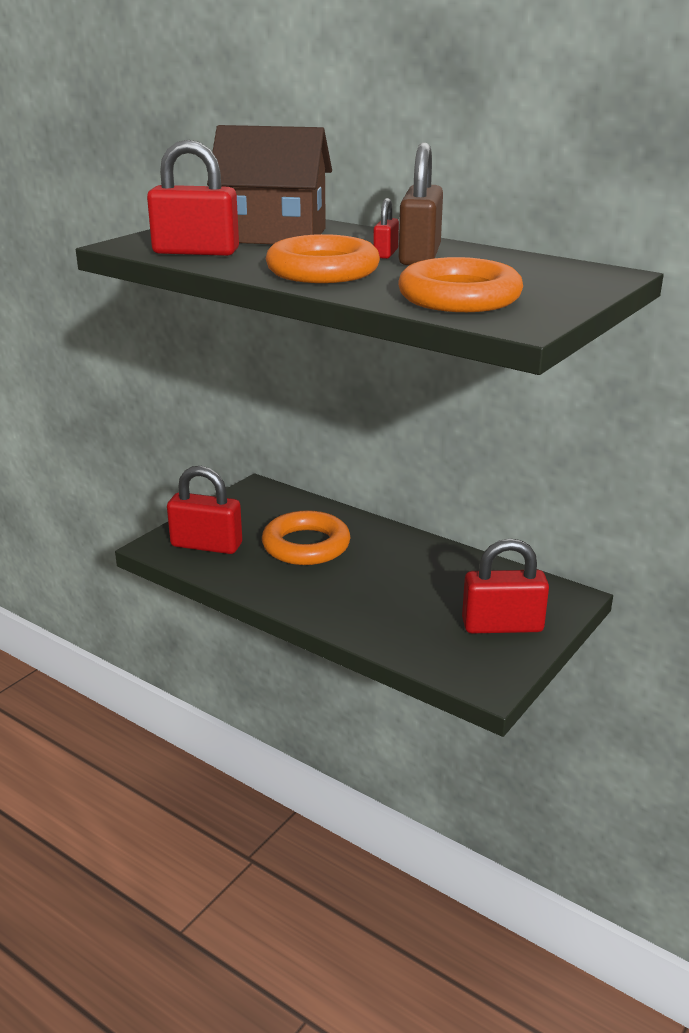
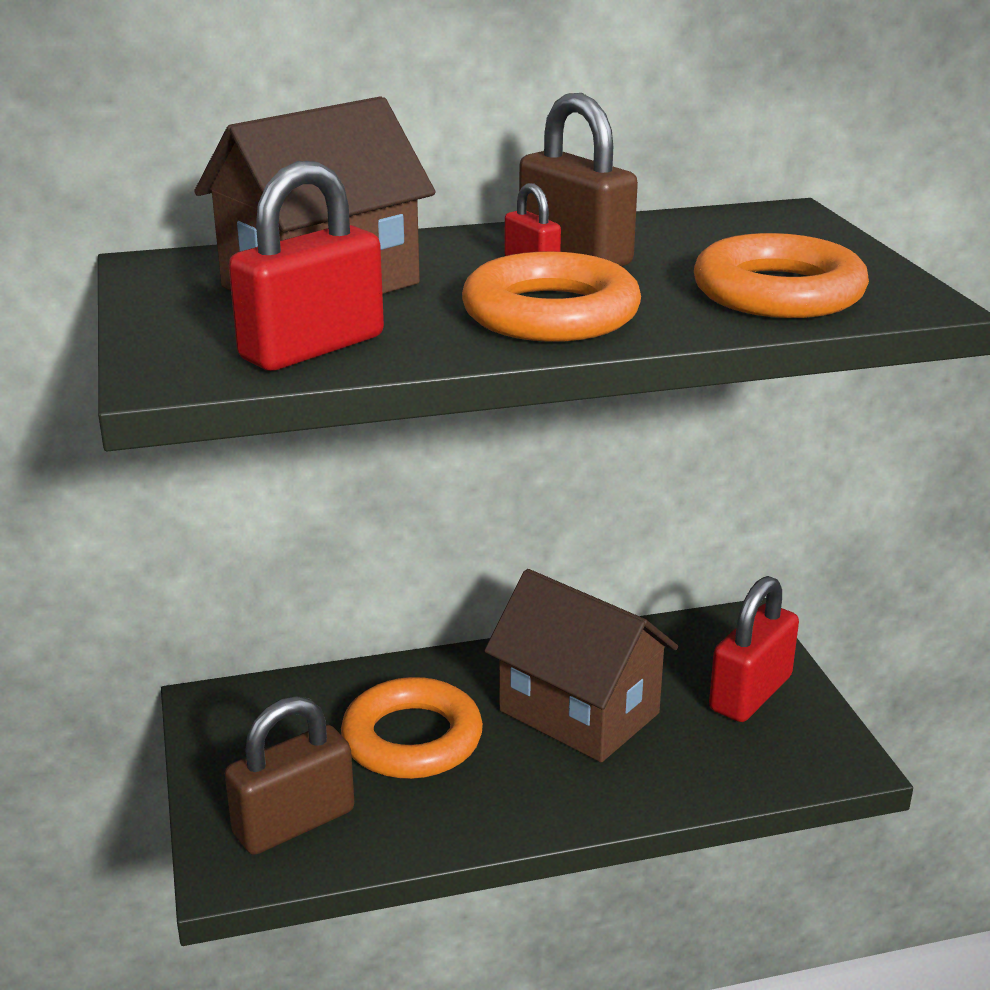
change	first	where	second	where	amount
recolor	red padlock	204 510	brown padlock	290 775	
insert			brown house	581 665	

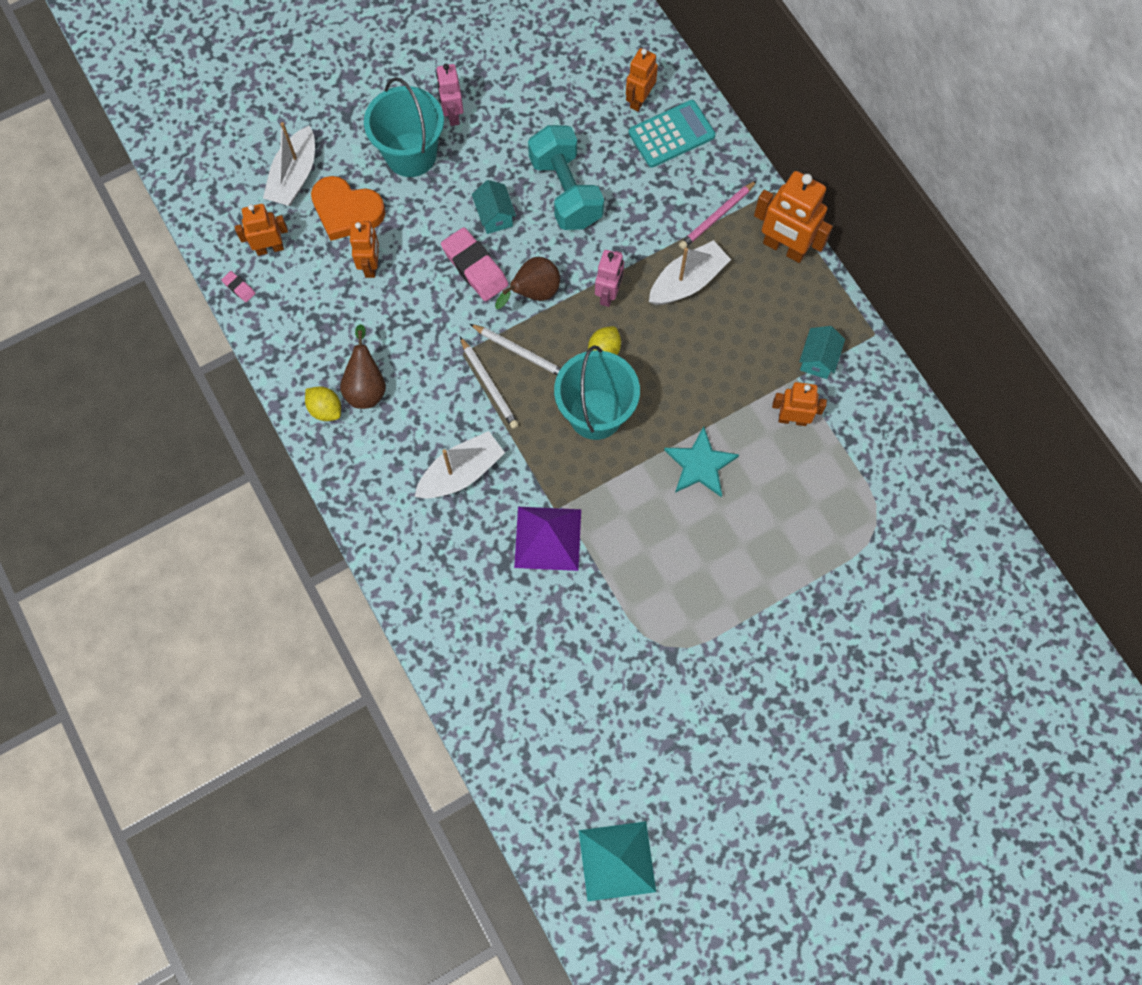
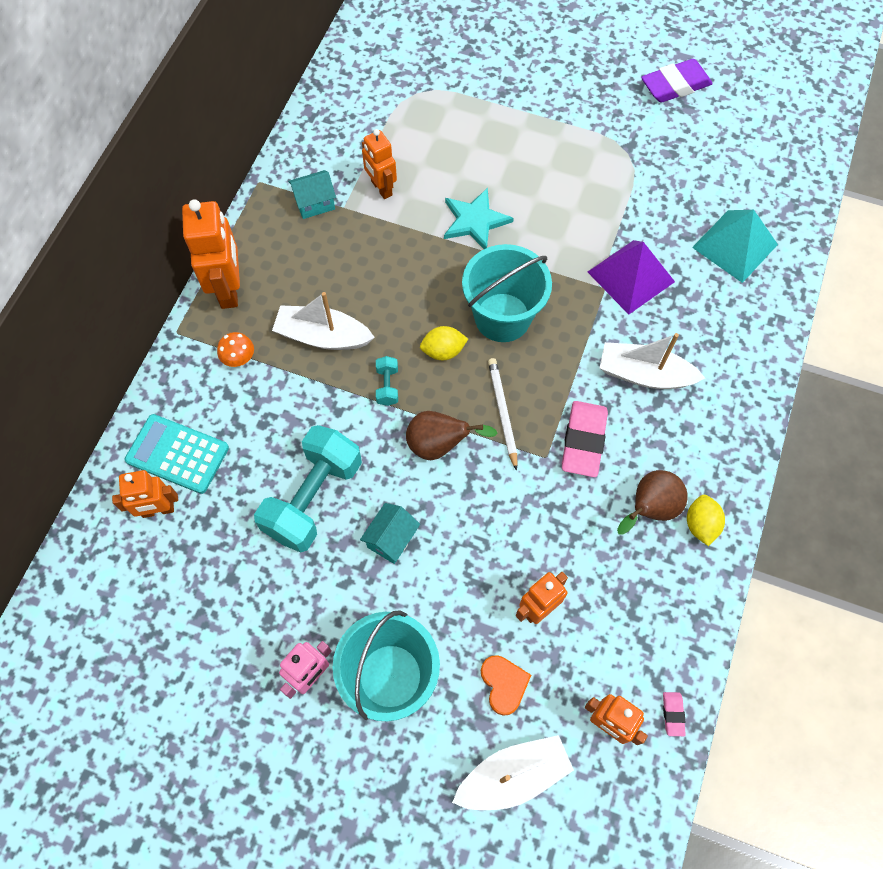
change	first	where	second	where	amount
resize	orange heart	348 208		506 685	x0.60
move	pink eraser	474 264		585 439	
delete	white pencil	489 383			
move	turquoise pyramid	617 861		735 246	
replace	pink robot	609 278	turquoise dumbbell	387 381	
replace	pink pencil	718 214	orange mushroom	235 349	
insert			purple eraser	677 81	

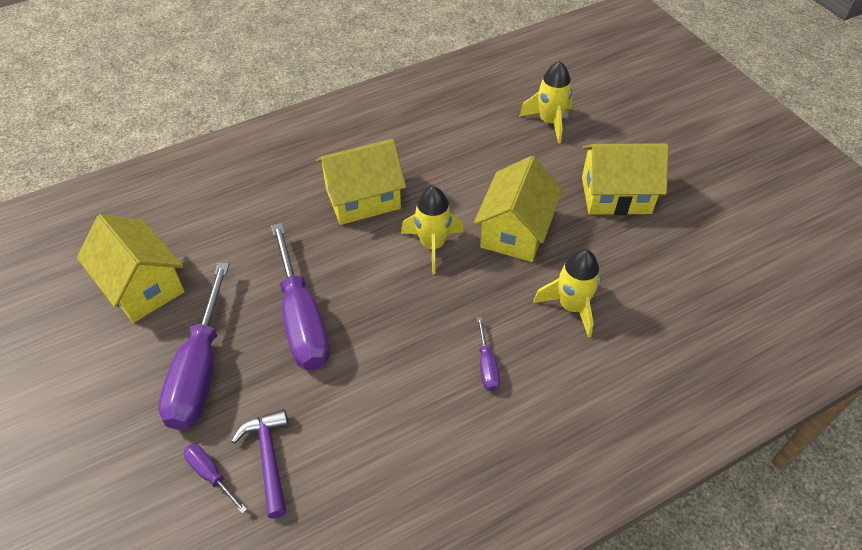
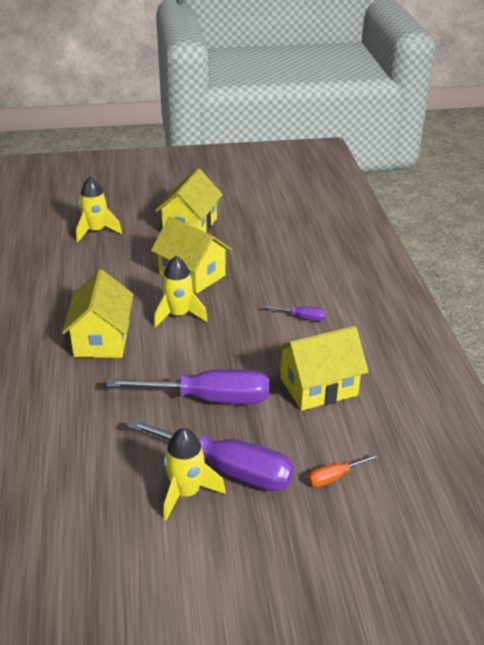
change	first	where	second	where	amount
move	yellow house	131 268		322 368	
recolor	purple screwdriver	215 479	orange screwdriver	343 470	
delete	purple hammer	259 463			
move	yellow rocket	567 293		194 474	

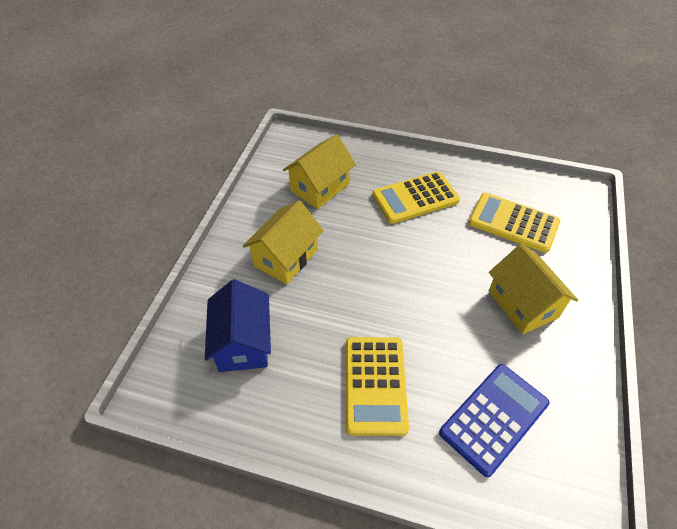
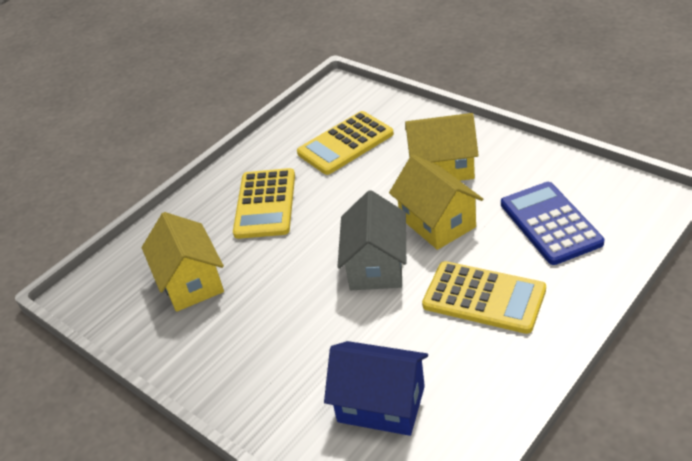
change	first	where	second	where	amount
move	yellow house	283 242		436 202	
insert			grey house	371 240	

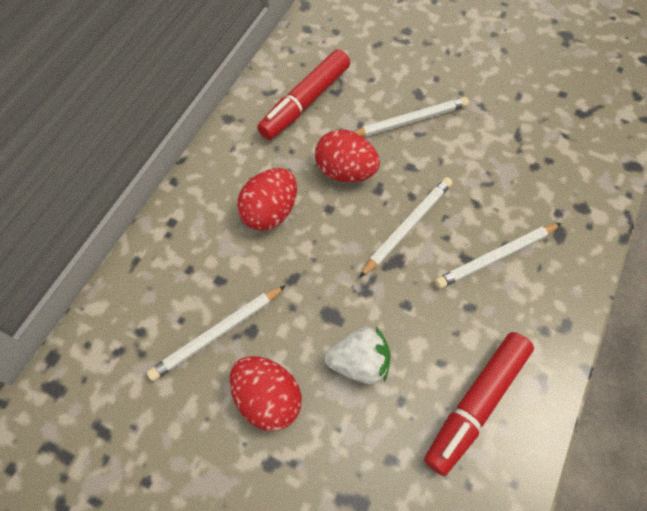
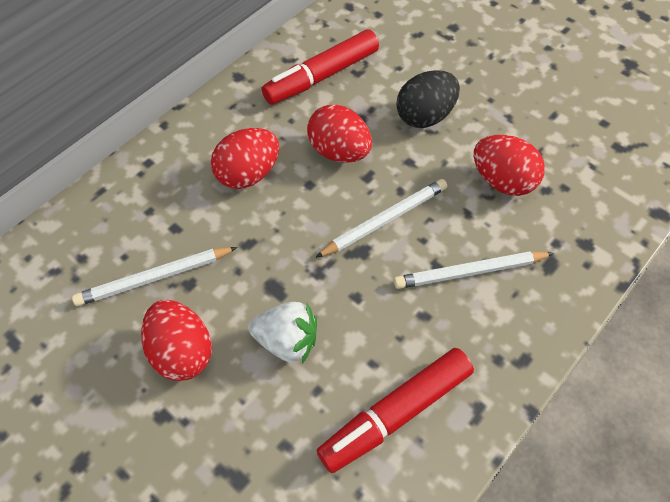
change	first	where	second	where	amount
replace	white pencil	411 117	black egg	428 99	
insert			red egg	509 165	

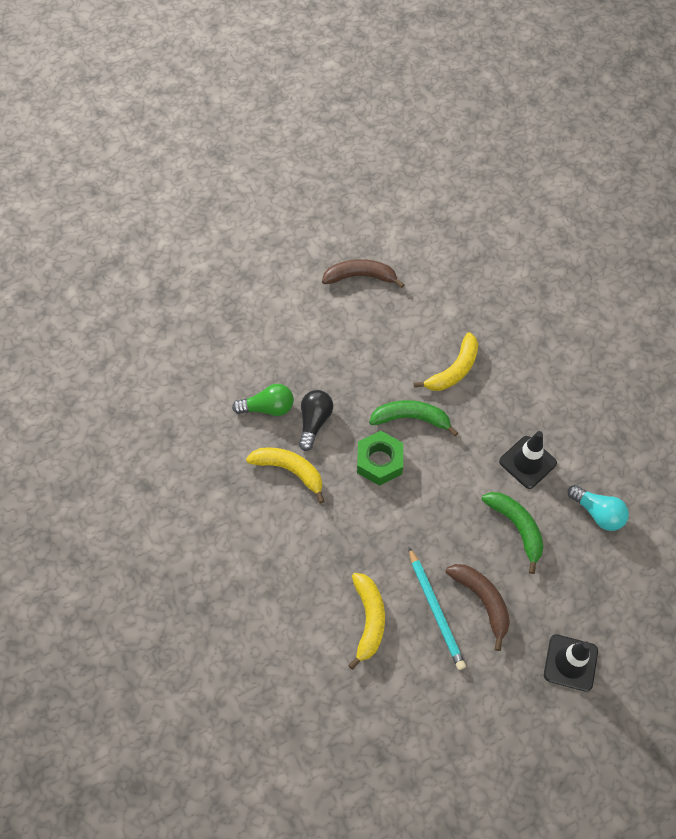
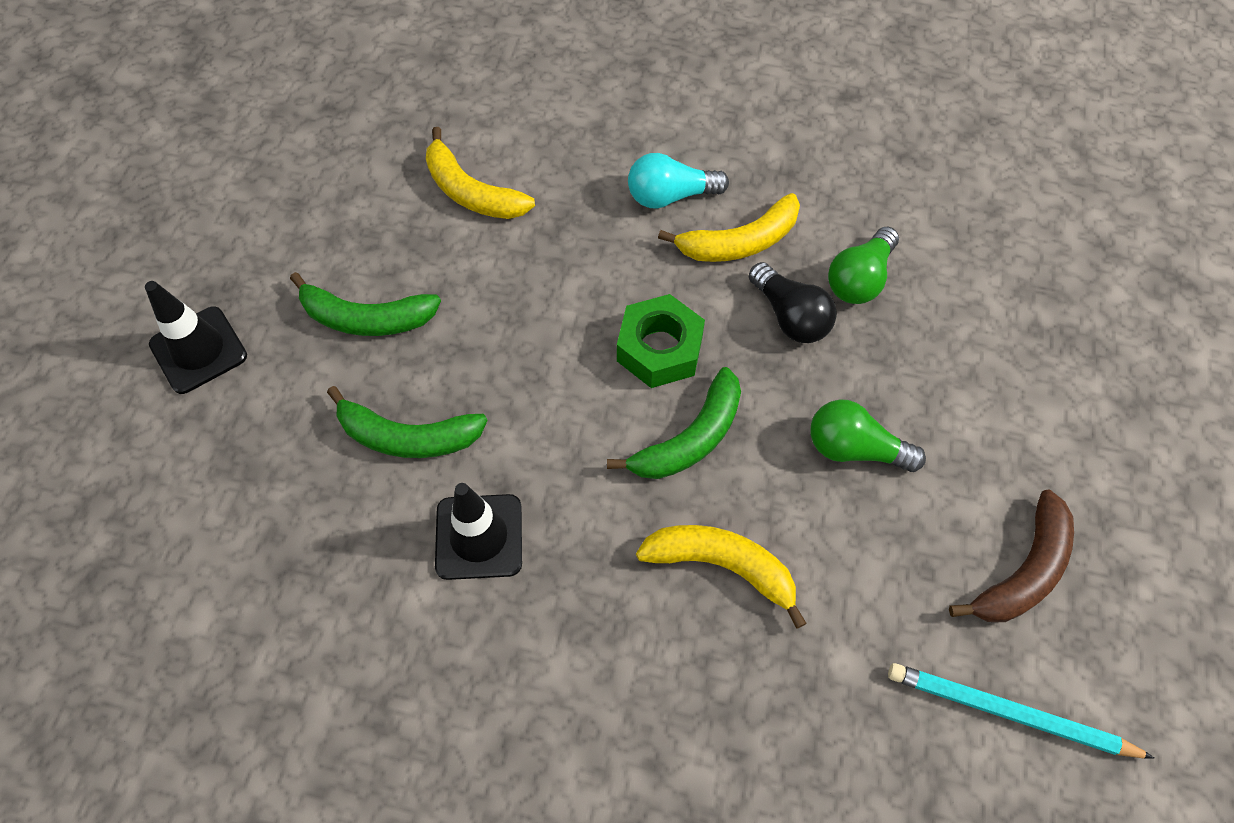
change	first	where	second	where	amount
move	turquoise pencil	437 608		1021 711	
rotate	yellow banana	446 361		721 577	120 degrees clockwise
recolor	brown banana	478 607	green banana	365 304	
move	turquoise light bulb	598 508		678 181	
insert			green light bulb	868 435	

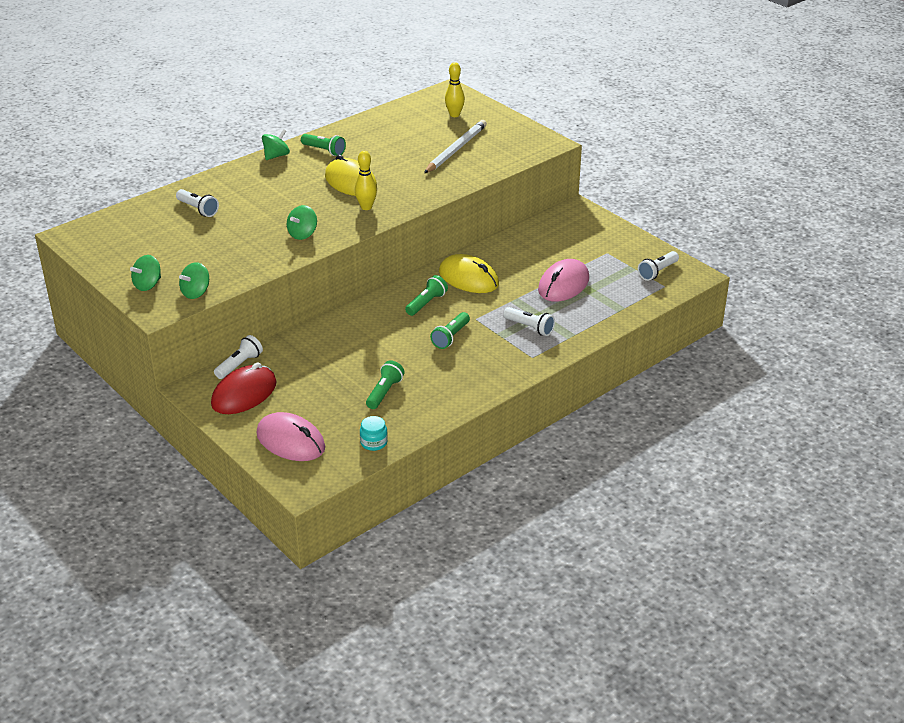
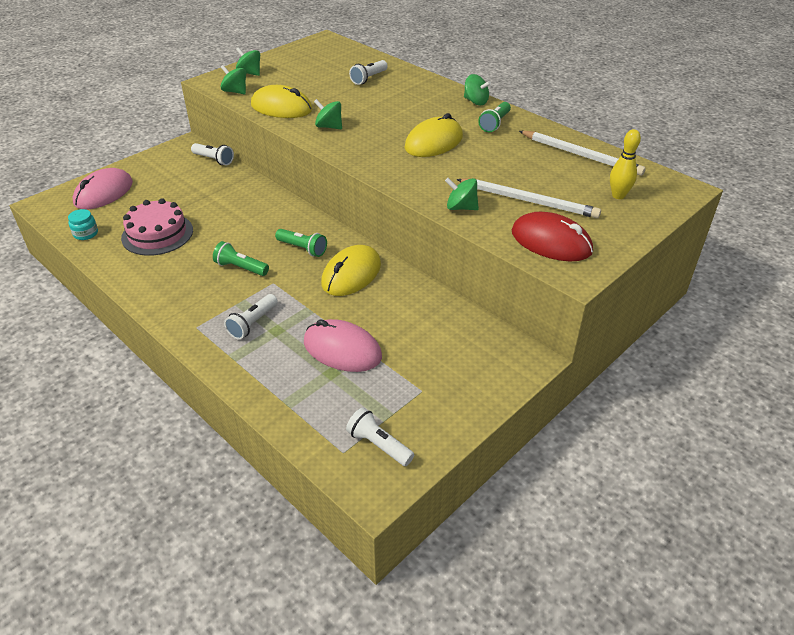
change	first	where	second	where	amount
move	red mouse	244 388		552 236	
delete	yellow bowling pin	366 180			
replace	green flashlight	385 384	pink cake	157 227	
insert			yellow mouse	281 101	
insert			green spinning top	462 194	
insert			white pencil	582 153	

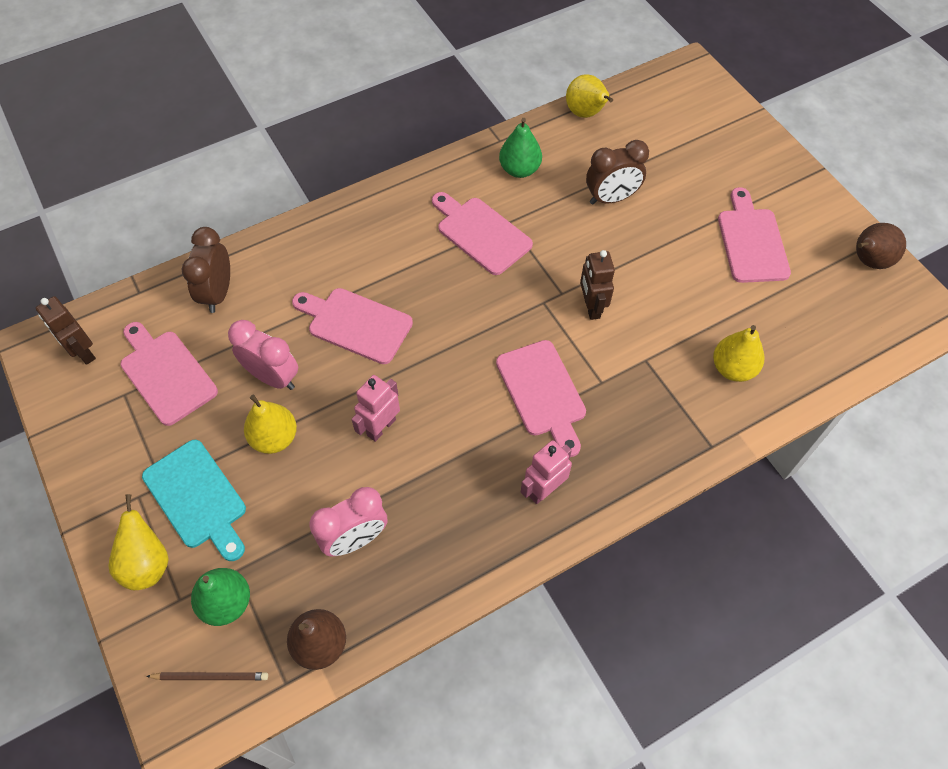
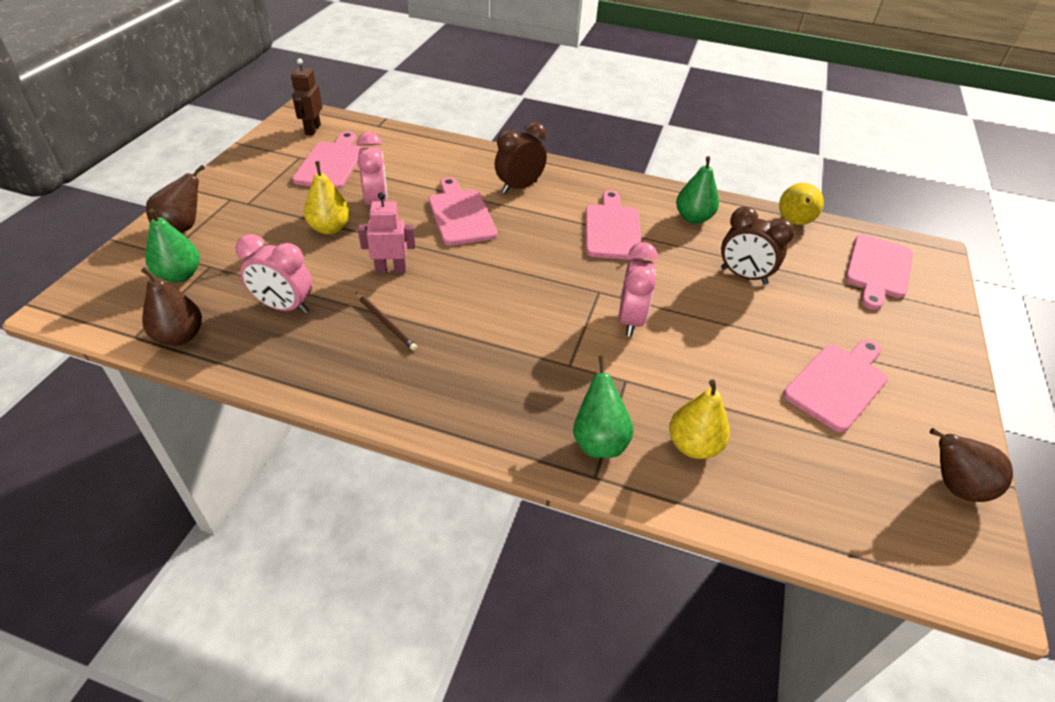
change	first	where	second	where	amount
recolor	yellow pear	139 542	brown pear	175 199	
delete	turquoise cutting board	194 500			
move	brown pencil	207 676		386 321	
move	brown clock	206 270		521 158	
move	pink cutting board	541 398		879 272	
delete	pink robot	546 472			
replace	brown robot	597 285	pink clock	638 289	
insert			green pear	603 407	

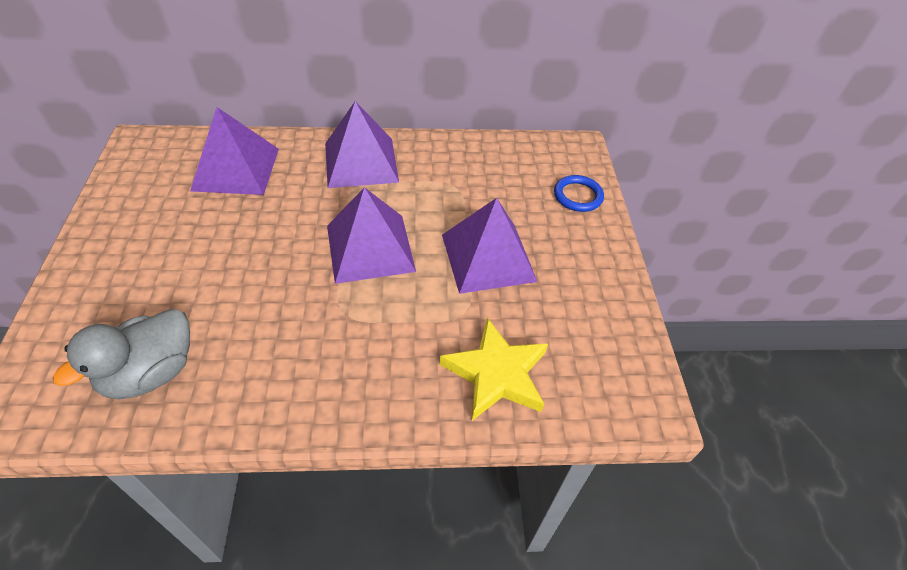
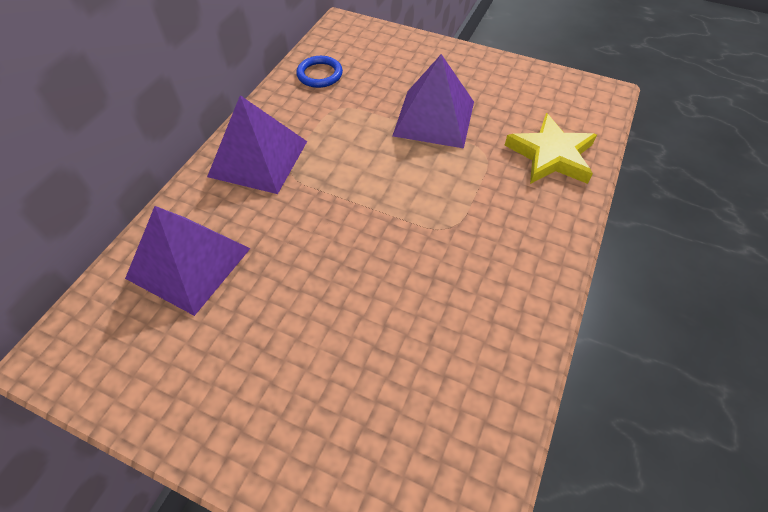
change	first	where	second	where	amount
delete	grey duck	121 353			
delete	purple pyramid	371 235			
move	blue ring	579 193		319 72	

